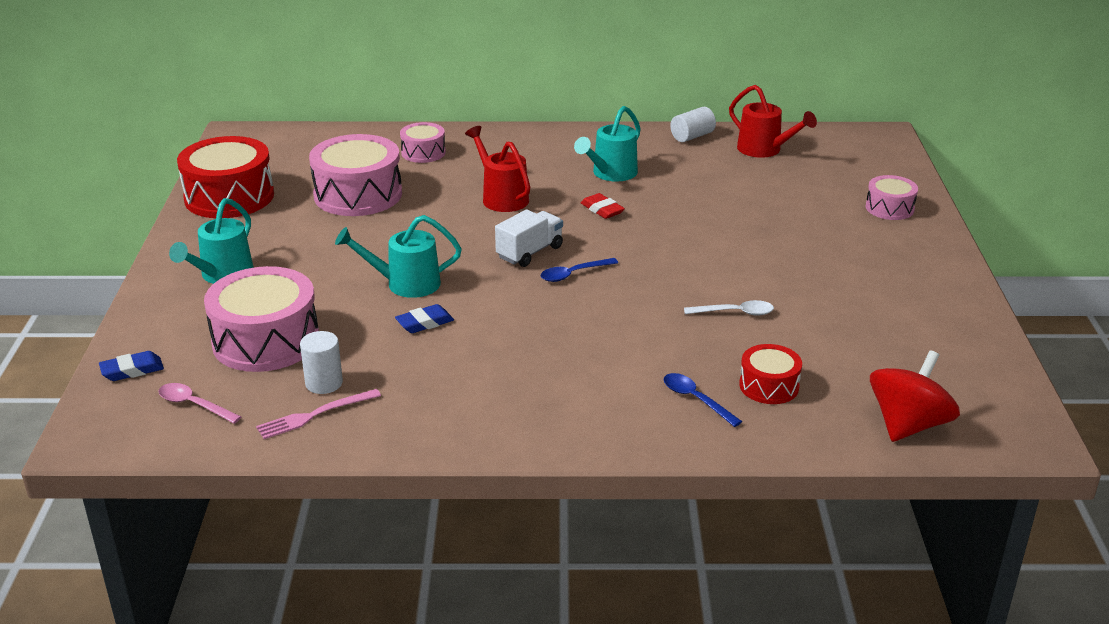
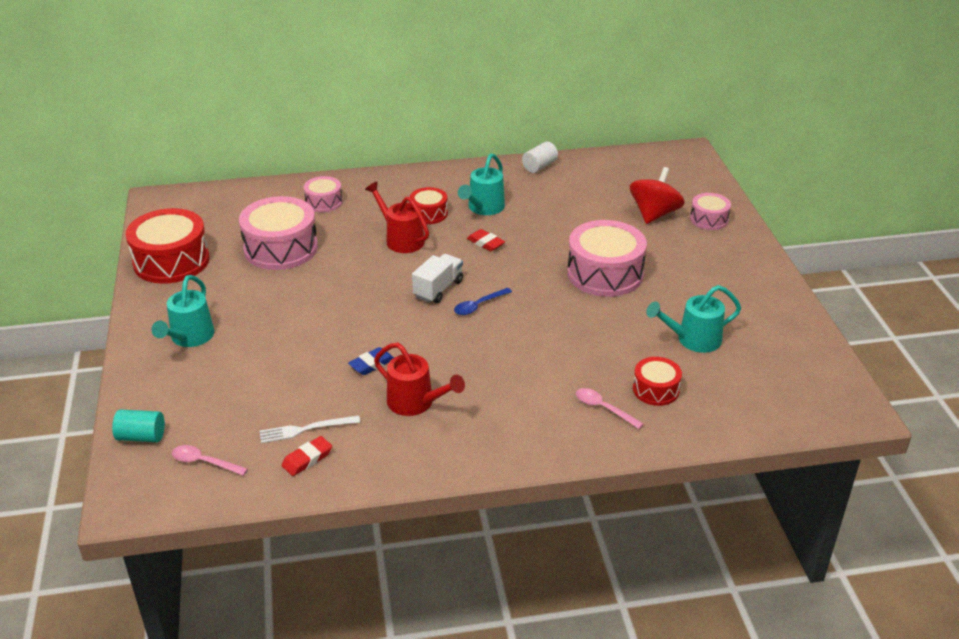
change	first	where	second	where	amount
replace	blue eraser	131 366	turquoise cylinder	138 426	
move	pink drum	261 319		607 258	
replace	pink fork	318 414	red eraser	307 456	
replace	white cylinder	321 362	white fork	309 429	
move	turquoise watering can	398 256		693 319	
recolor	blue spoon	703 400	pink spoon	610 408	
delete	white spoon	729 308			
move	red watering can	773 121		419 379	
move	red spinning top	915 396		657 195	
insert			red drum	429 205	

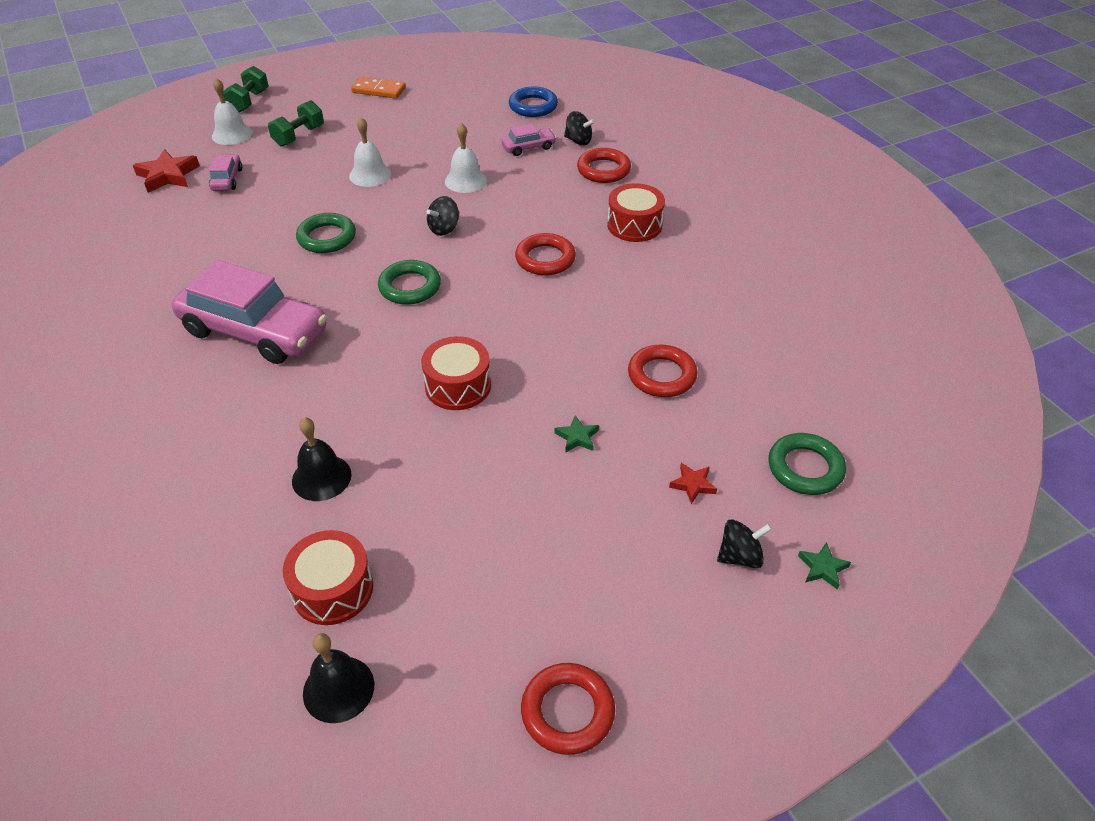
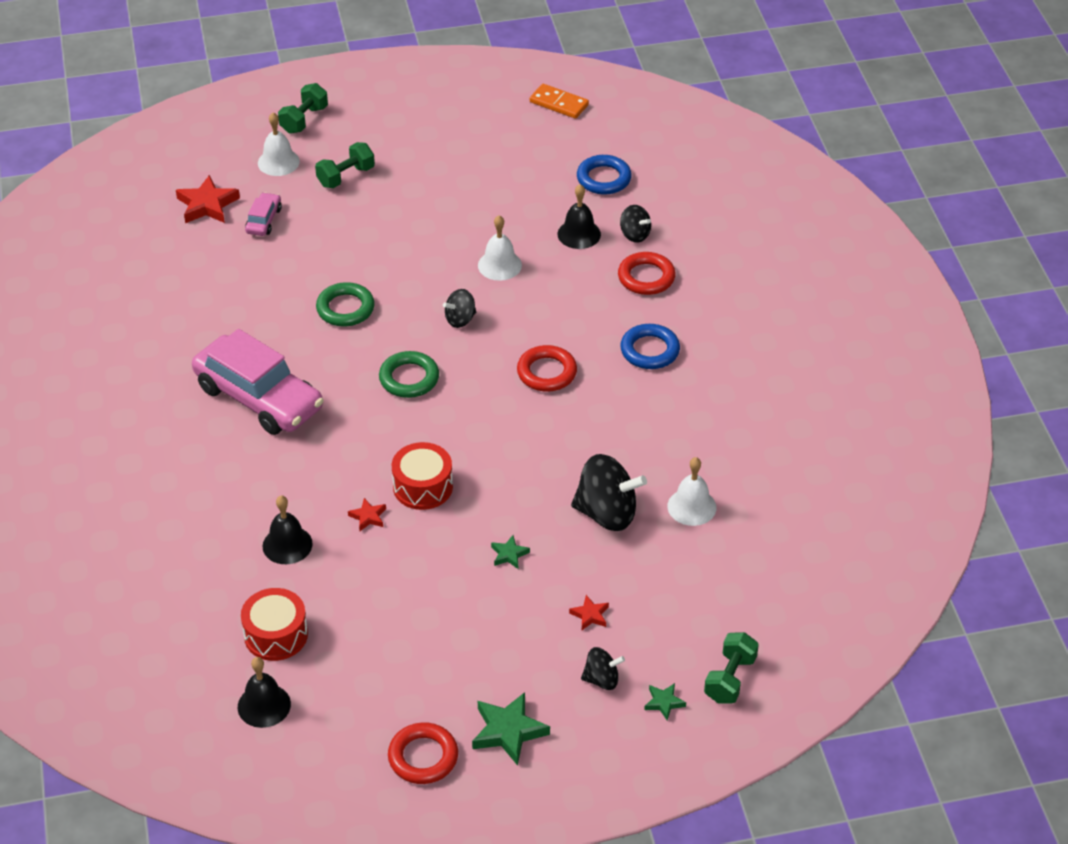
change	first	where	second	where	amount
move	white bell	370 152		691 491	
move	orange domino	378 87		559 101	
replace	pink car	529 140	black bell	579 216	
replace	red drum	636 212	blue ring	650 346	
replace	red ring	662 371	black spinning top	609 492	
delete	green ring	807 464			
insert			red star	367 514	
insert			green star	511 729	
insert			green dumbbell	731 667	

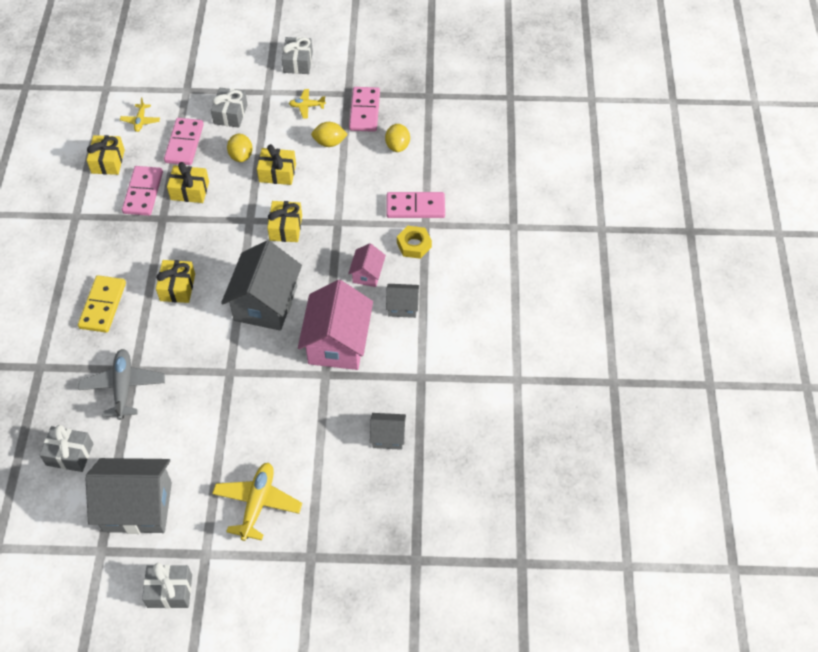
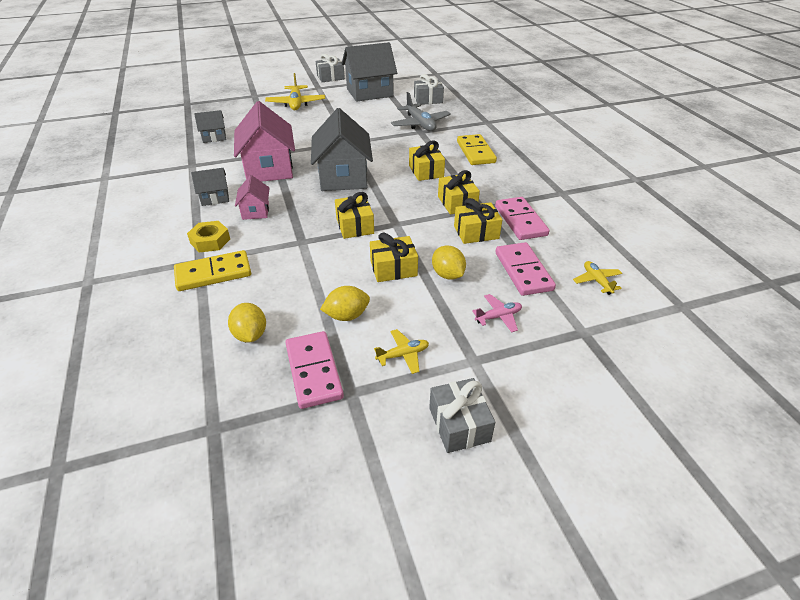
change	first	where	second	where	amount
move	yellow gift	106 155		459 192	
replace	grey gift	229 108	pink plane	497 313	
recolor	pink domino	415 205	yellow domino	212 270	

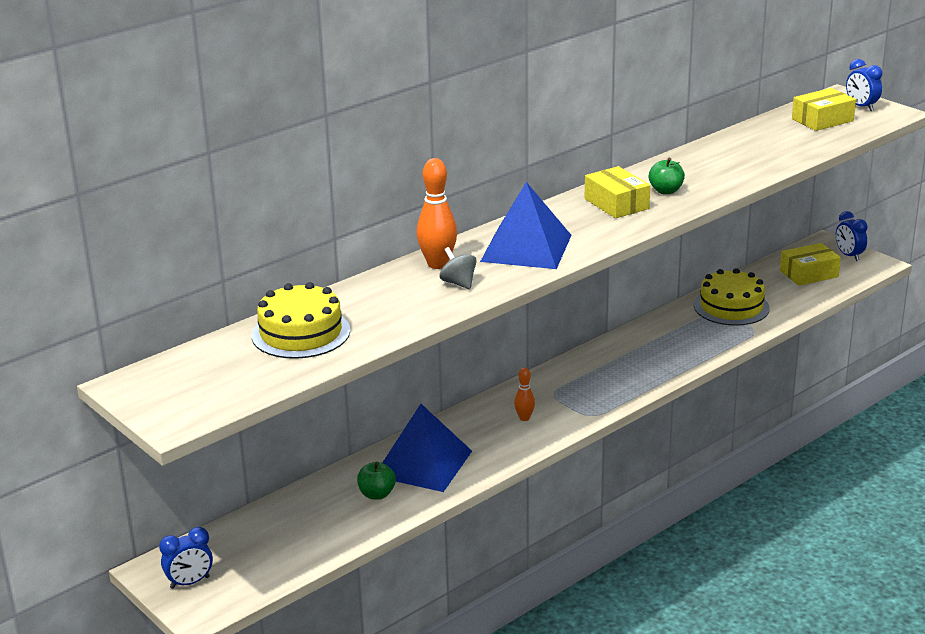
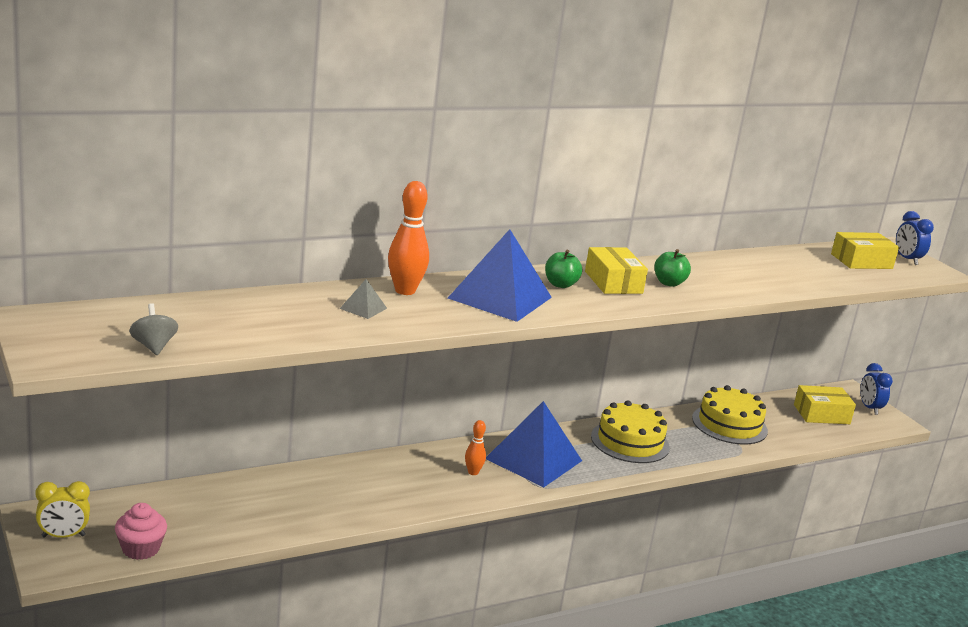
change	first	where	second	where	amount
recolor	blue clock	186 558	yellow clock	62 509	
move	yellow cake	300 320		630 431	
move	green apple	376 481		563 269	
move	blue pyramid	427 448		534 444	
move	grey spinning top	458 268		153 329	
insert			pink cupcake	141 531	
insert			grey pyramid	363 299	

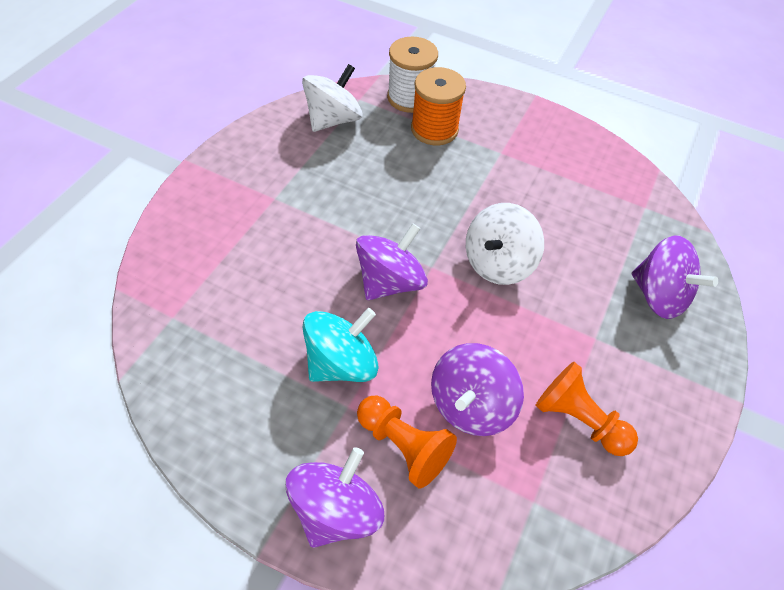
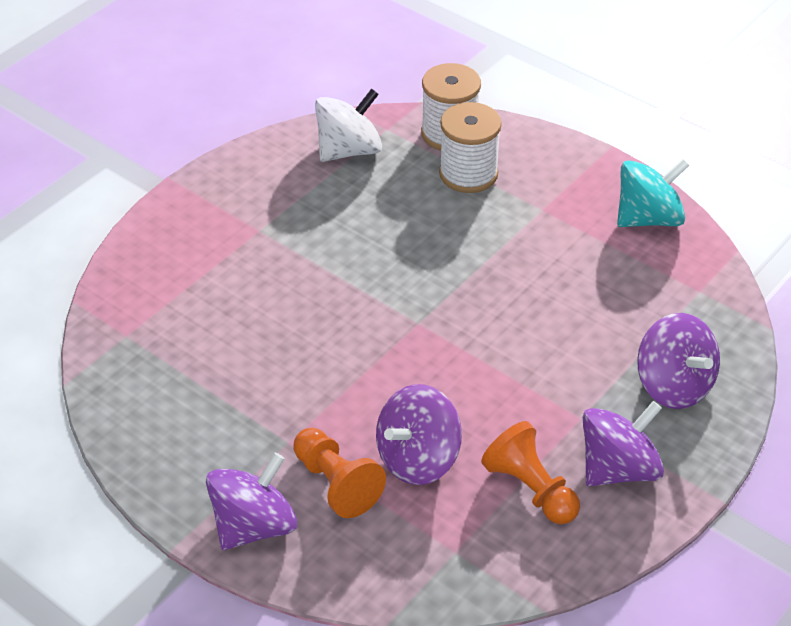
change	first	where	second	where	amount
move	turquoise spinning top	341 345		653 193	
move	purple spinning top	392 261		623 443	
recolor	orange spool	438 106	white spool	470 147	
delete	white spinning top	505 244			

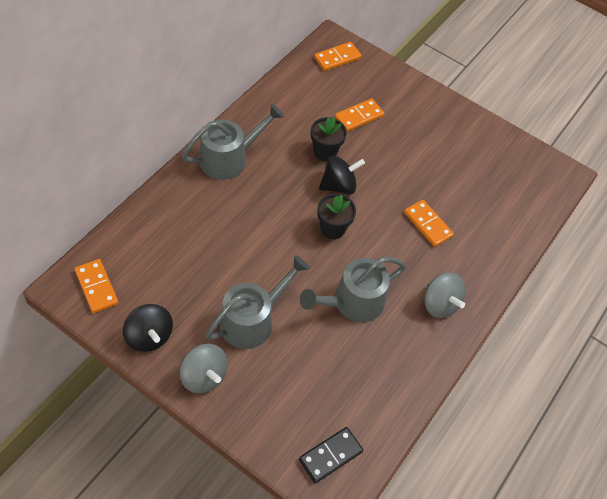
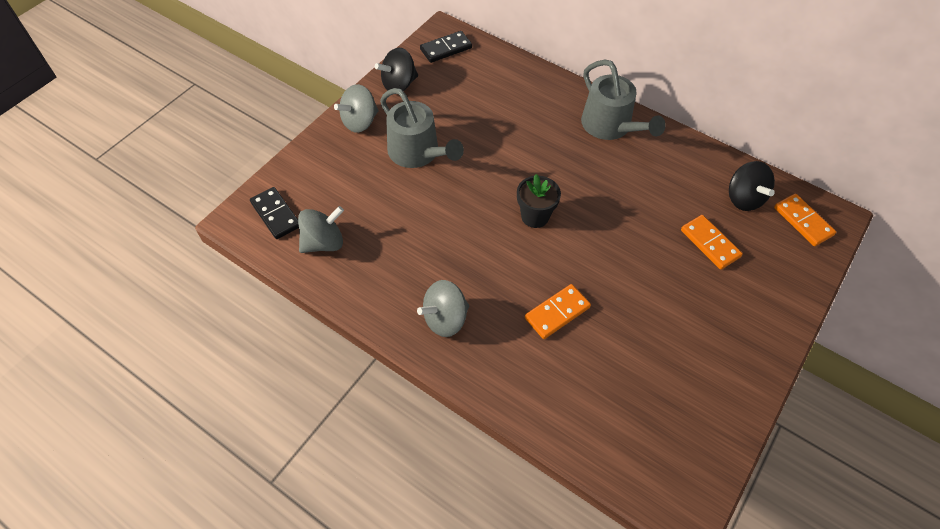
change	first	where	second	where	amount
recolor	orange domino	96 286	black domino	446 47	
delete	grey watering can	353 289			
delete	black flower pot	329 139			
move	black spinning top	342 174		752 186	
insert			grey spinning top	321 229	

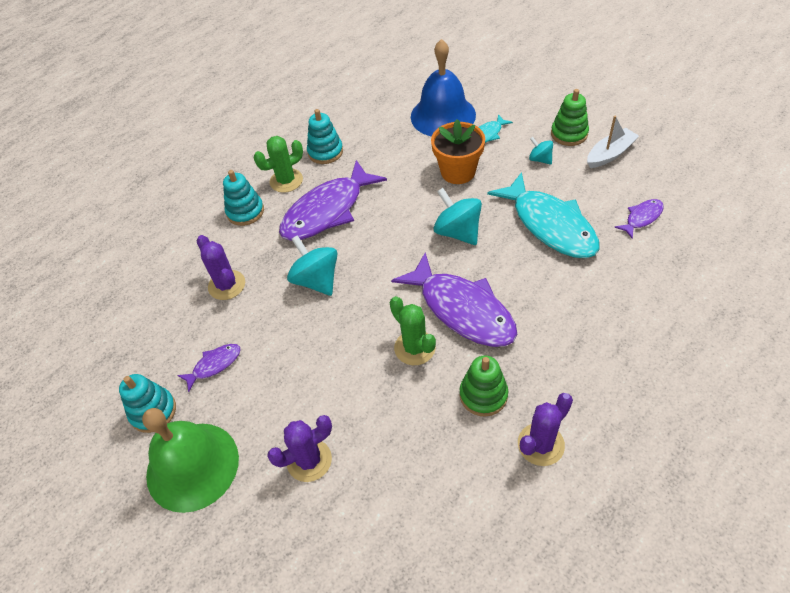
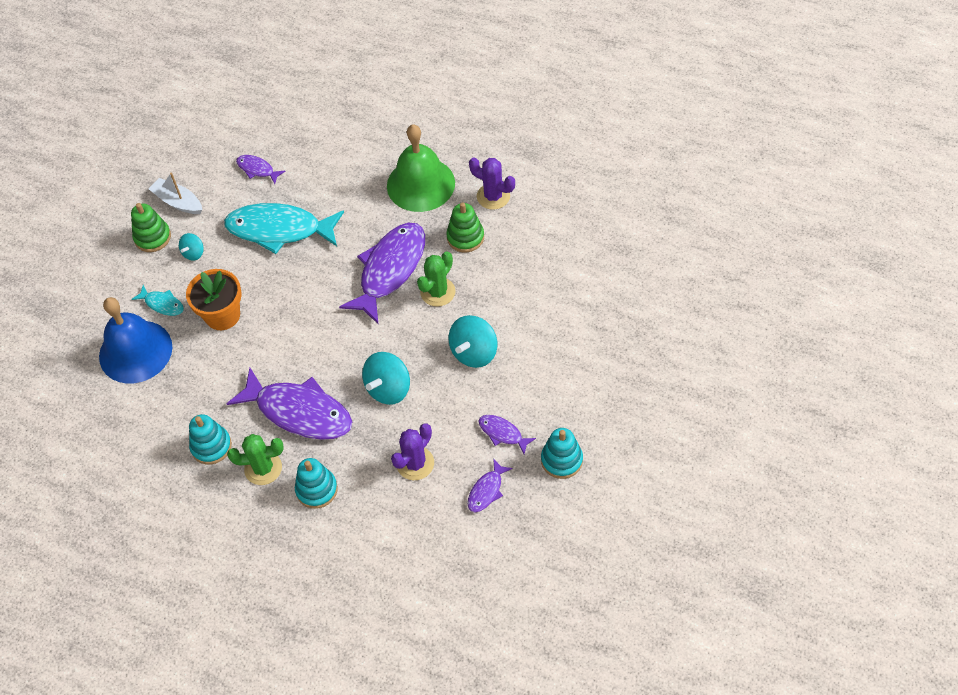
change	first	where	second	where	amount
move	green bell	190 460		421 168	
rotate	green cactus	278 164		255 459	45 degrees counterclockwise
delete	purple cactus	299 448			
move	turquoise spinning top	458 216		473 341	
rotate	turquoise fish	543 215		284 228	120 degrees counterclockwise
insert			purple fish	490 485	

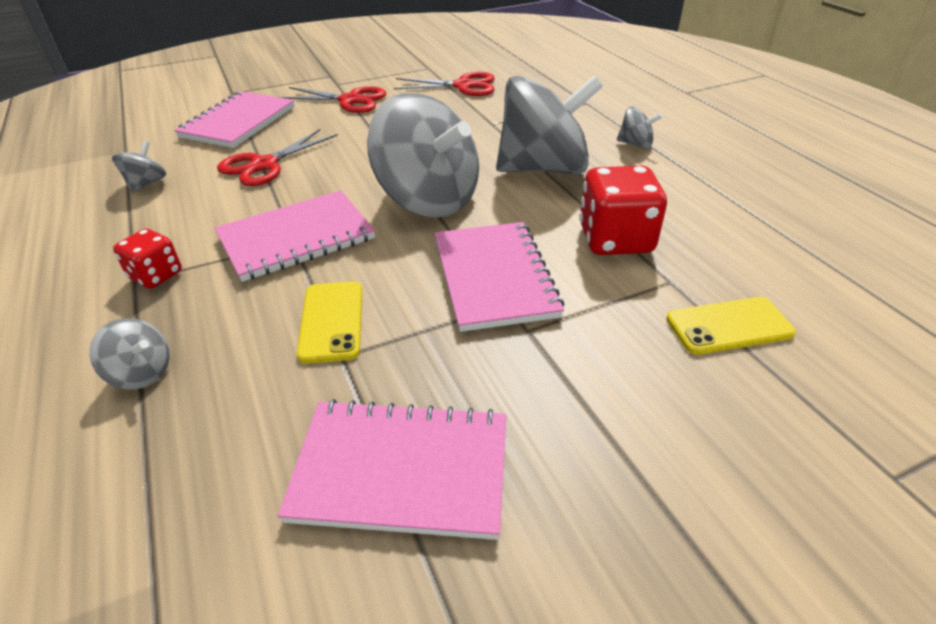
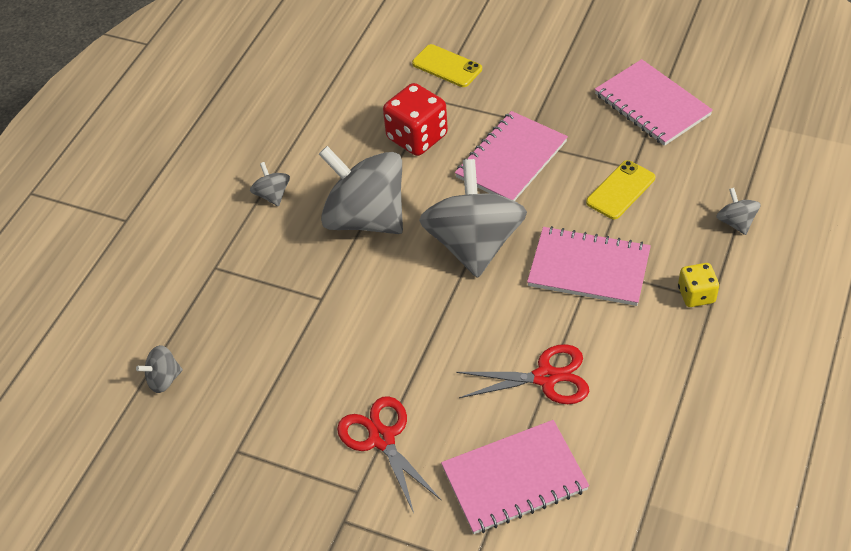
change	first	where	second	where	amount
move	grey spinning top	139 167		159 369	
recolor	red dice	147 259	yellow dice	698 285	
delete	red scissors	444 84			

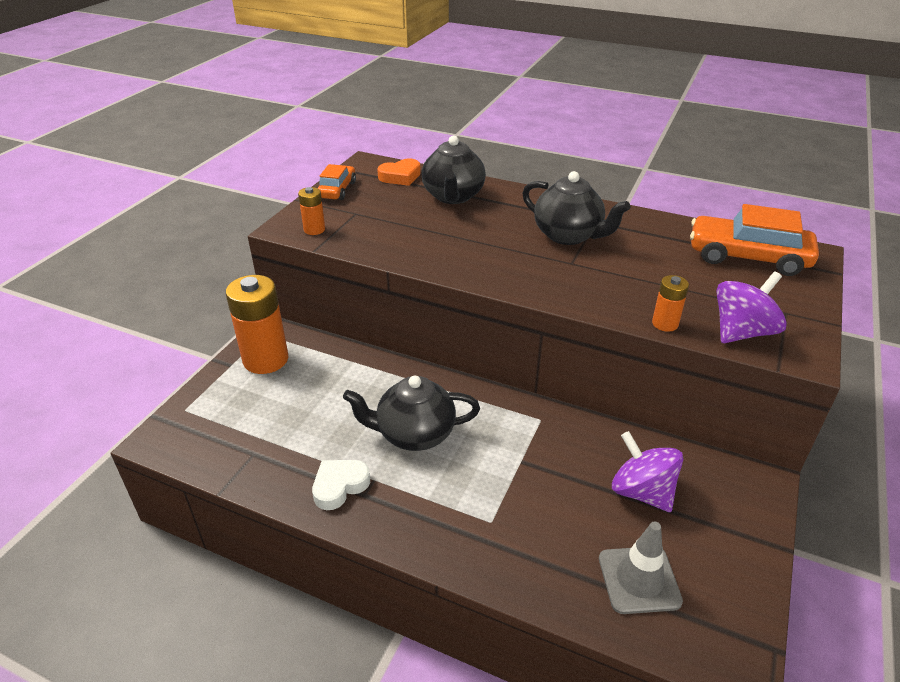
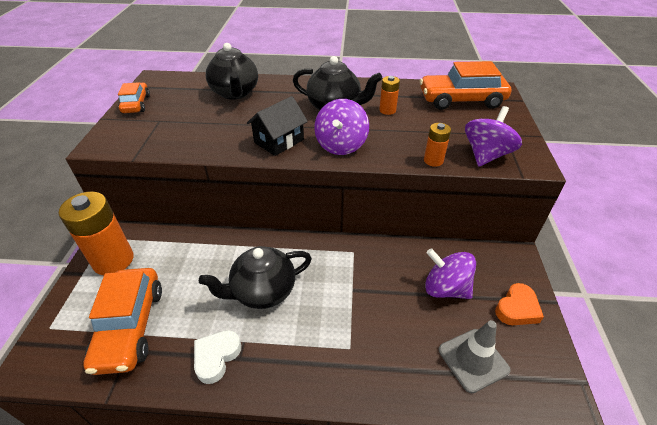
change	first	where	second	where	amount
move	orange battery	311 211		389 95	
move	orange heart	399 172		519 304	
insert			orange car	122 321	
insert			black house	277 126	
insert			purple spinning top	341 127	

